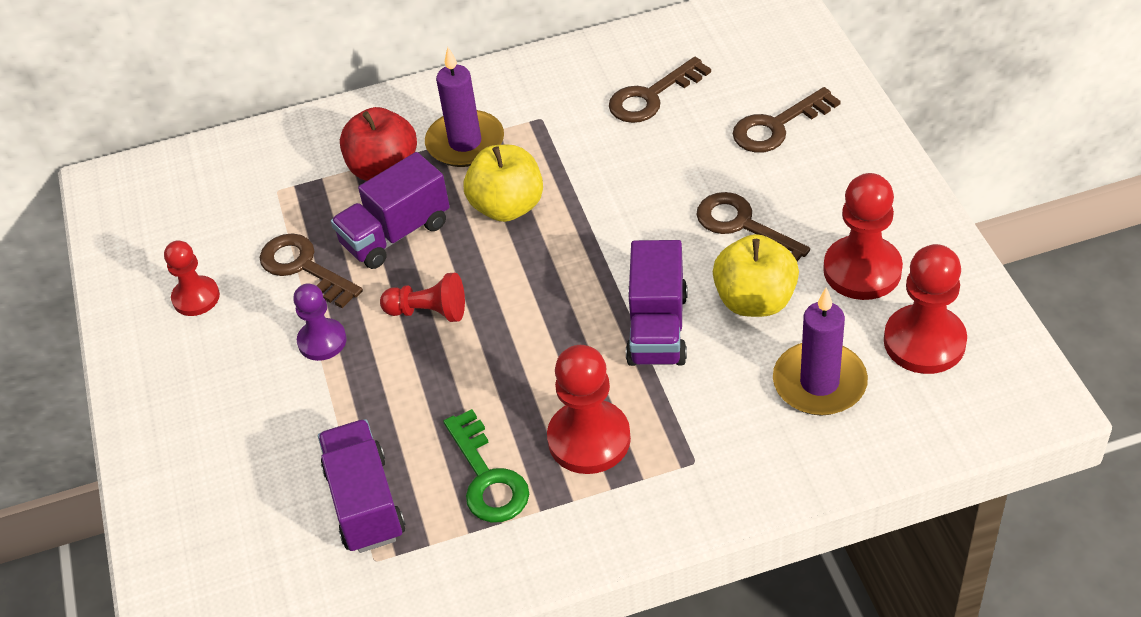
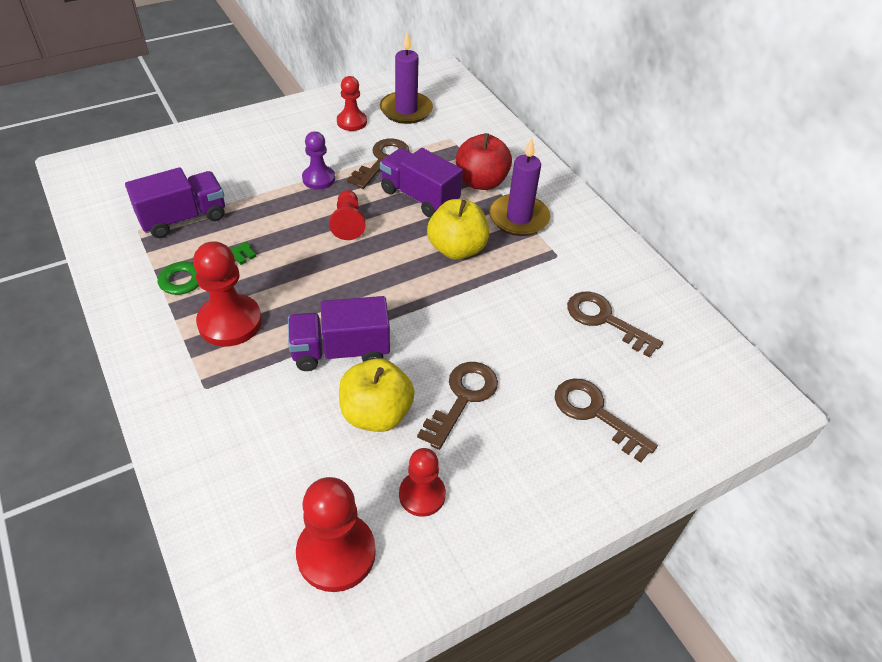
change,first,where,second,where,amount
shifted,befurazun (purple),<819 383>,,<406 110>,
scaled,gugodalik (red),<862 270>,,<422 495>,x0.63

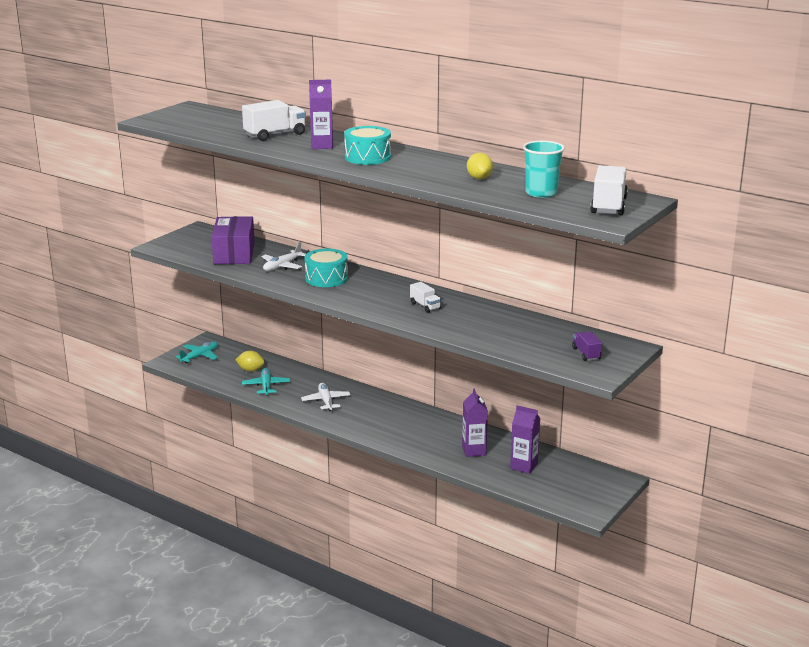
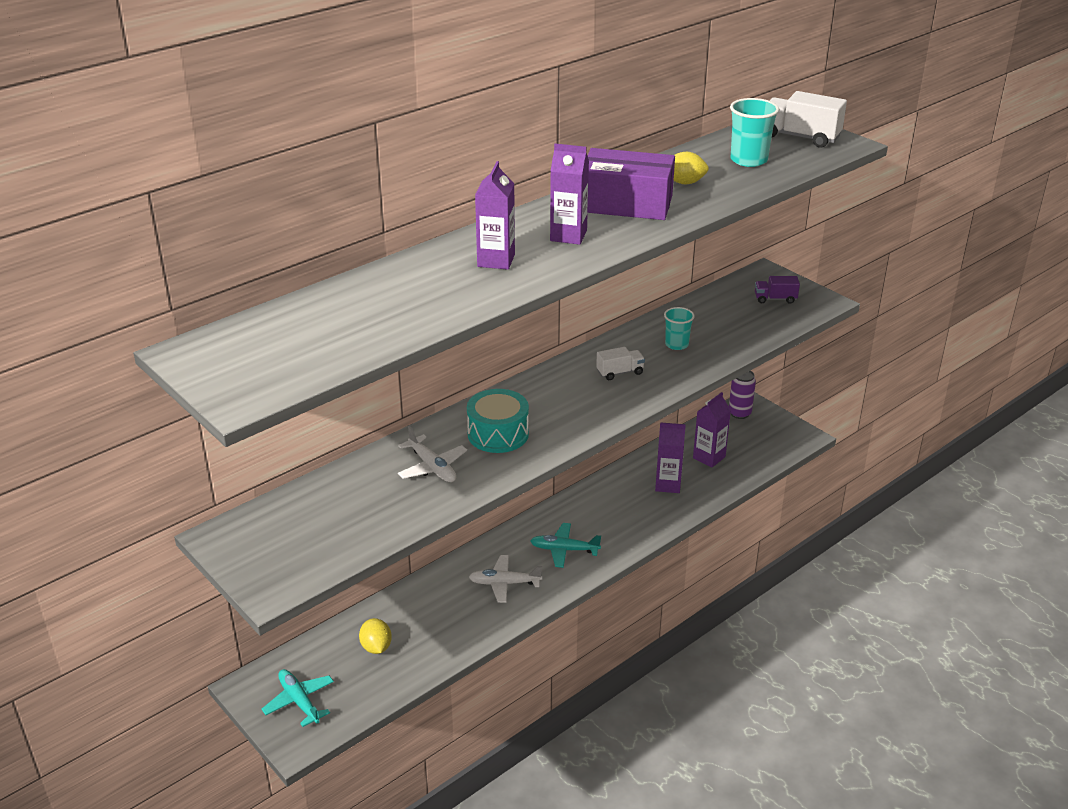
change,first,where,second,where,amount
rotated,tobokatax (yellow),<250 370>,,<376 647>,45 degrees counterclockwise
shifted,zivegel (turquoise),<266 386>,,<564 550>,
swapped,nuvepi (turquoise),<367 157>,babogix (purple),<568 236>,
shifted,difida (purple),<234 253>,,<626 204>,
new,,,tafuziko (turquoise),<676 344>,
new,,,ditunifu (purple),<739 413>,
gone,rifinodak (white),<275 135>,,,

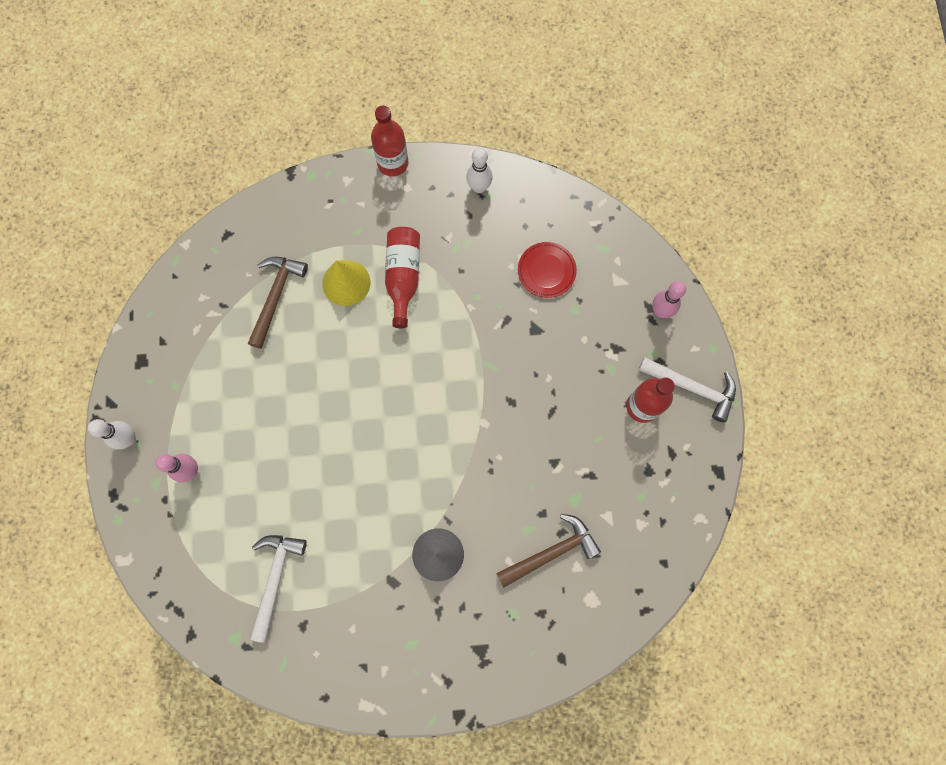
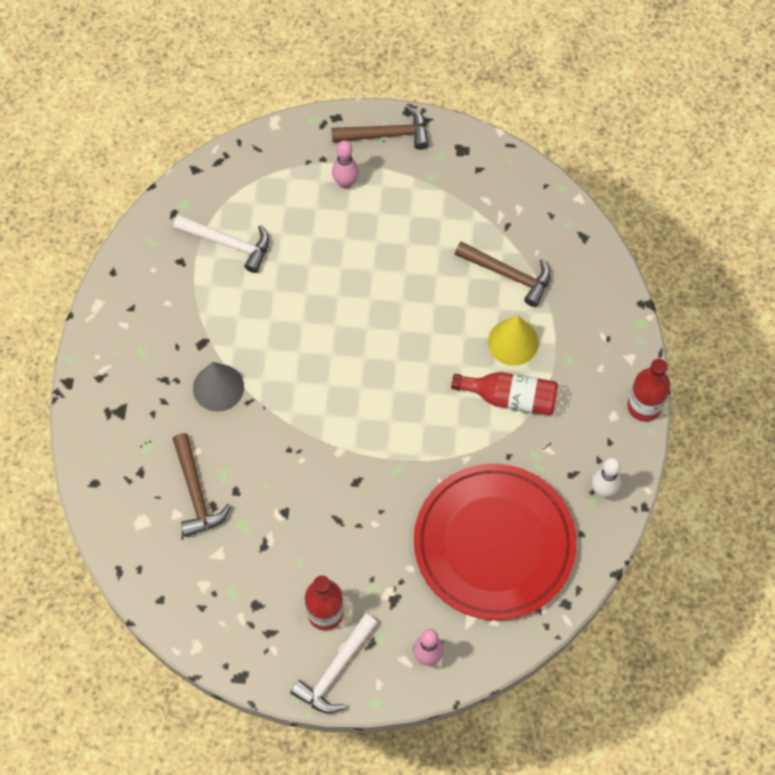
change,first,where,second,where,amount
swapped,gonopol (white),<129 438>,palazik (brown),<387 134>,
scaled,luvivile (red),<546 271>,,<494 544>,x2.49

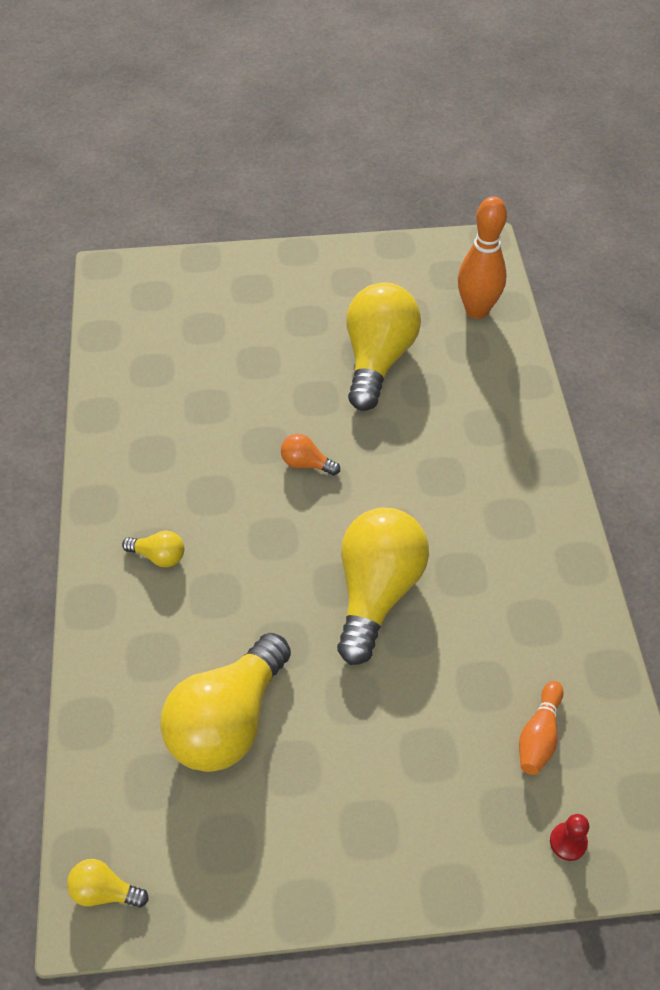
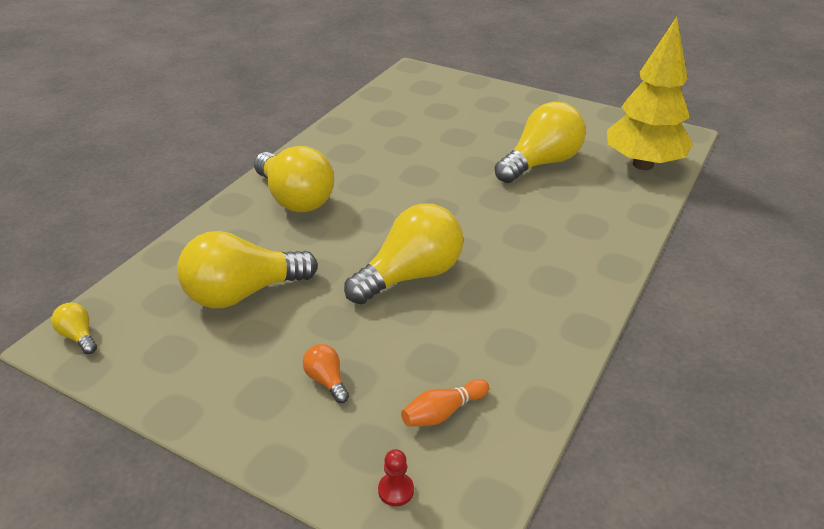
change,first,where,second,where,amount
scaled,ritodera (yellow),<159 556>,,<295 198>,x2.32
shifted,ritodera (orange),<306 464>,,<326 380>,
swapped,gonopol (orange),<476 310>,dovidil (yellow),<643 164>,

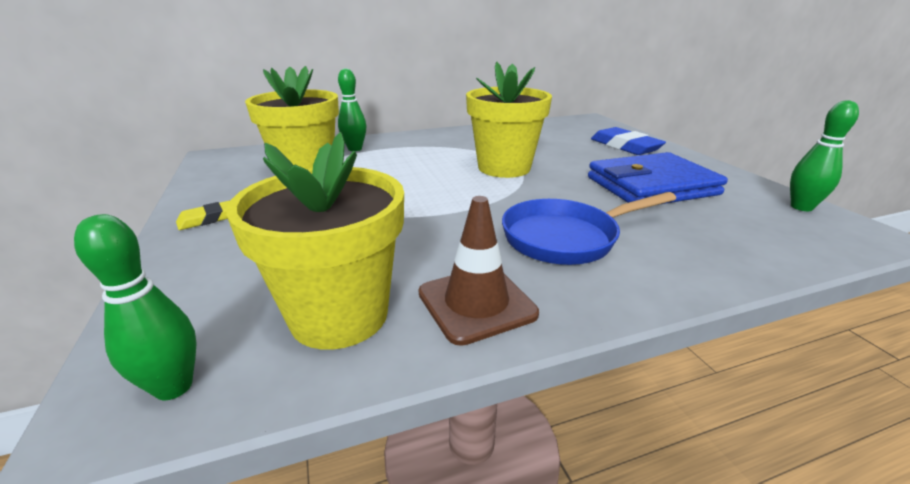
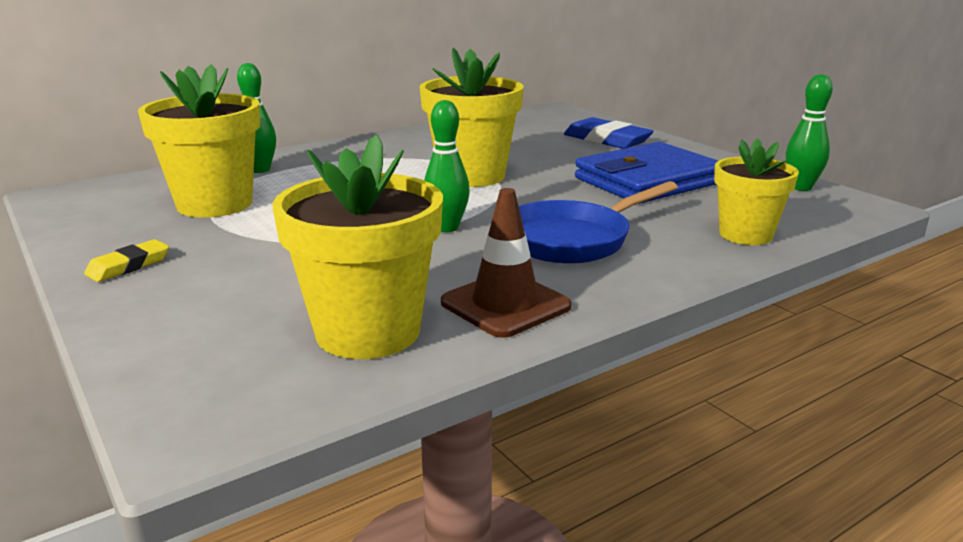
change,first,where,second,where,amount
shifted,gonopol (green),<174 387>,,<447 228>,
new,,,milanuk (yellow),<745 235>,

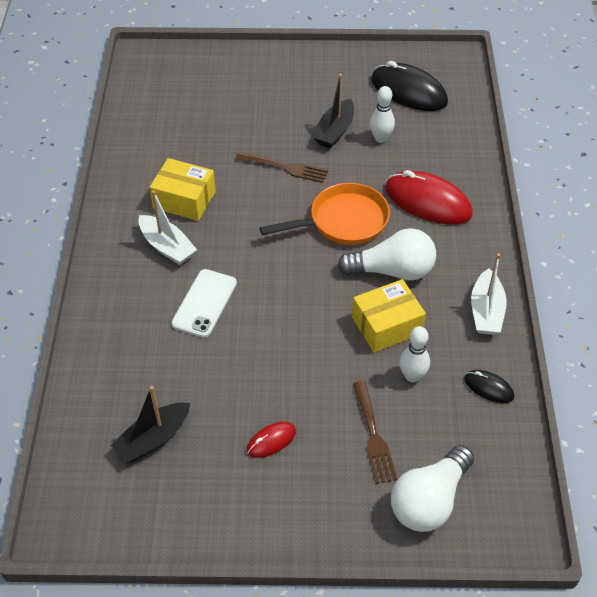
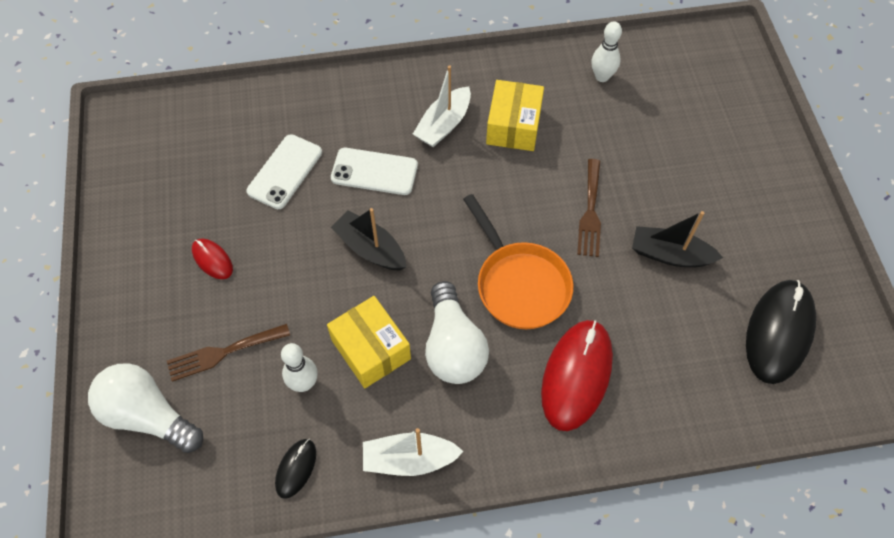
change,first,where,second,where,amount
new,,,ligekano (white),<285 172>,
shifted,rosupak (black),<153 439>,,<370 248>,
shifted,gonopol (white),<380 138>,,<602 76>,

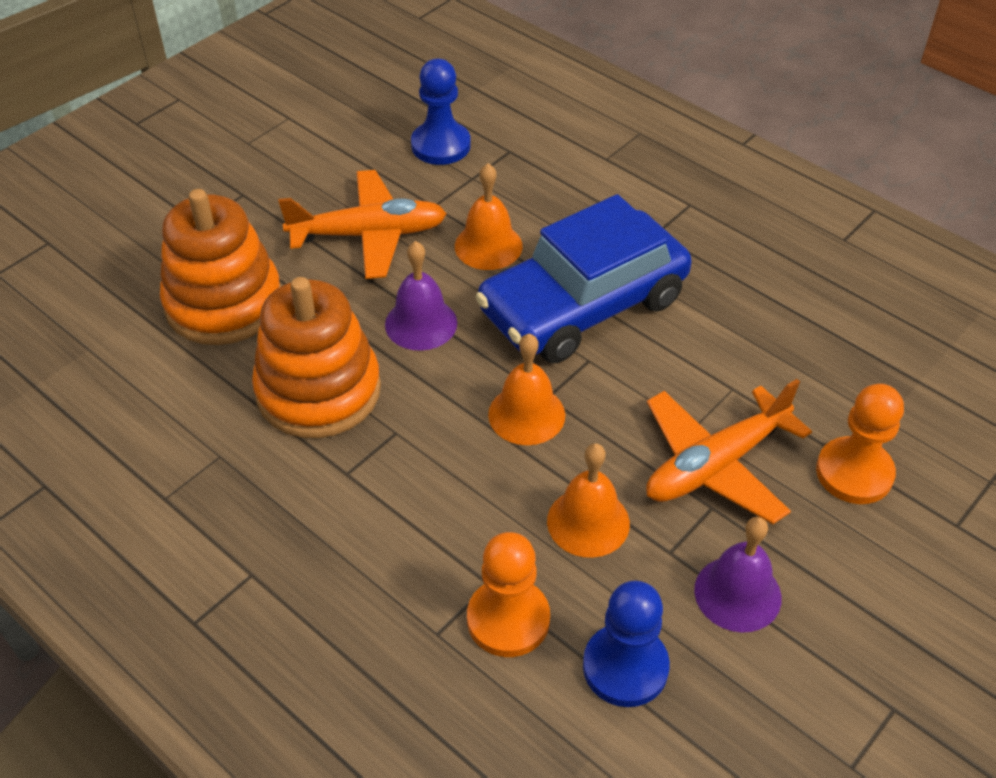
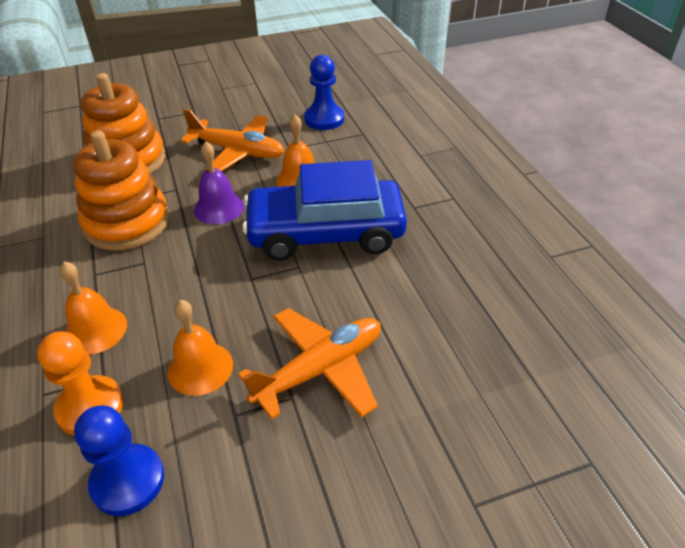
change,first,where,second,where,amount
shifted,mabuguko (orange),<526 414>,,<95 330>,
rotated,zivegel (orange),<715 465>,,<320 369>,150 degrees clockwise
gone,mabuguko (purple),<737 593>,,,
gone,gugodalik (orange),<854 473>,,,

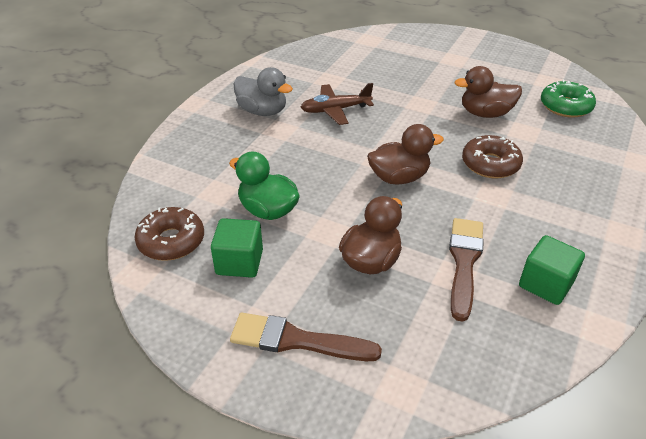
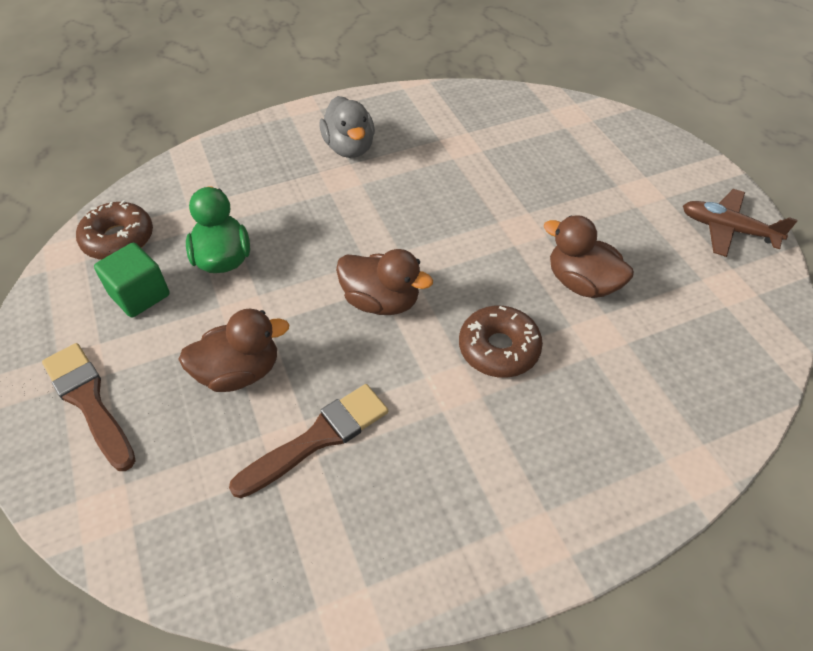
change,first,where,second,where,amount
shifted,zivegel (brown),<335 110>,,<727 229>,
gone,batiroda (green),<545 284>,,,
gone,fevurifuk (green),<565 106>,,,

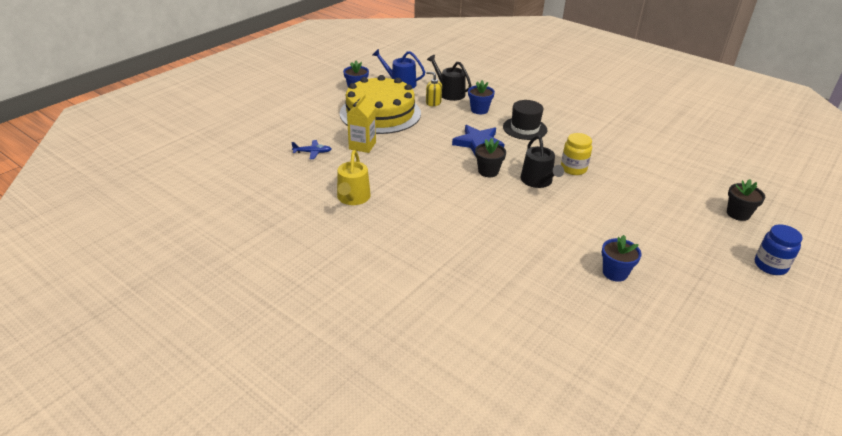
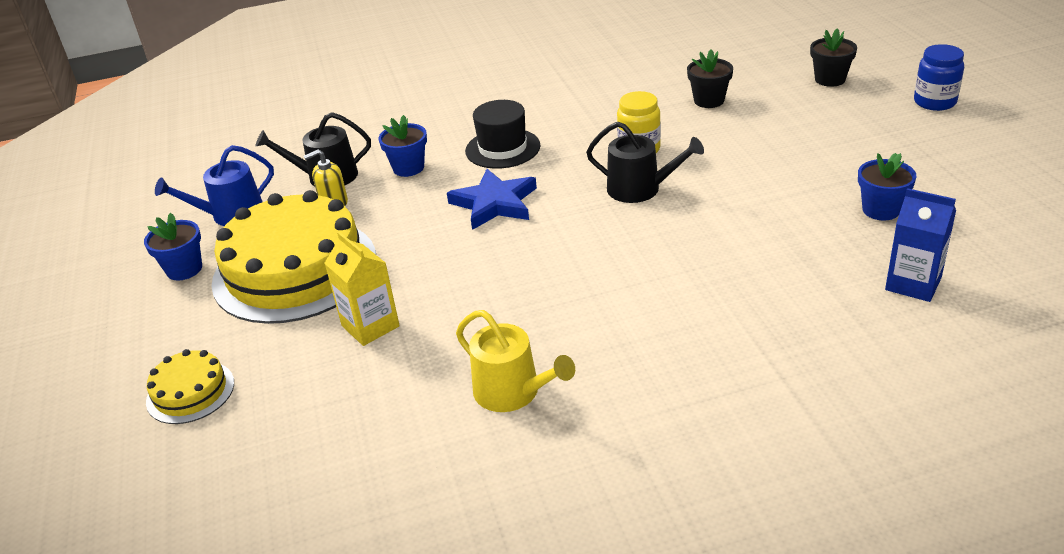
change,first,where,second,where,amount
new,,,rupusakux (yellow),<190 392>,
shifted,milanuk (black),<488 171>,,<709 100>,
new,,,babogix (blue),<913 283>,
gone,zivegel (blue),<312 152>,,,

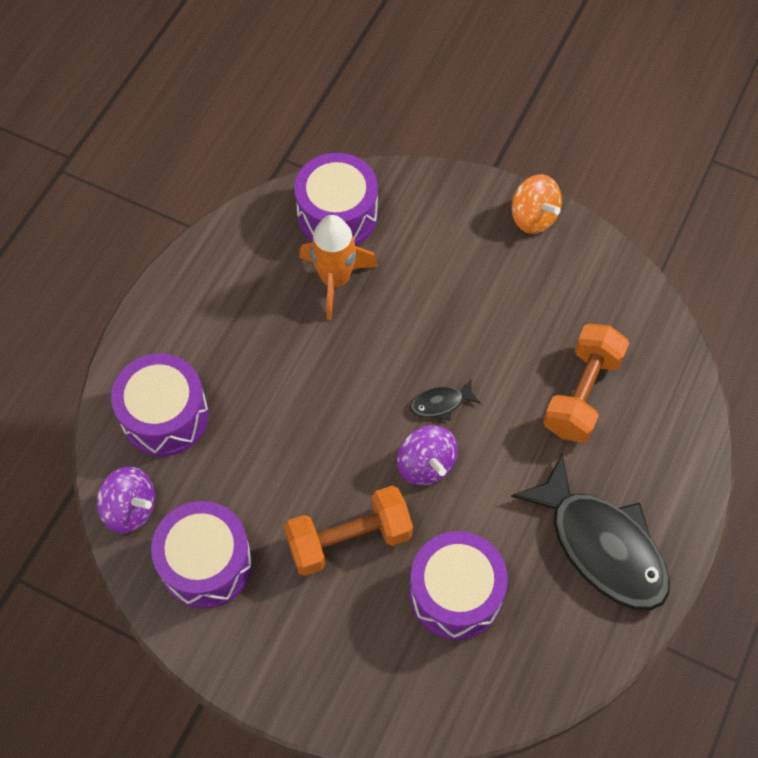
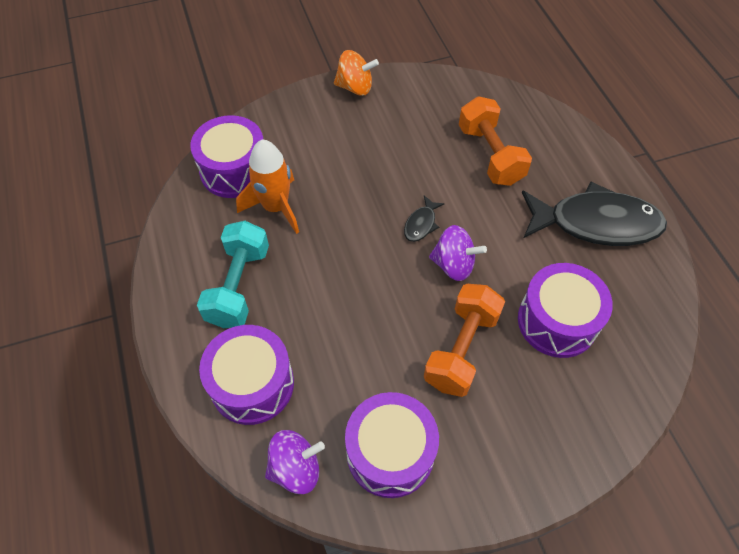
change,first,where,second,where,amount
new,,,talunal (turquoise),<238 286>,

